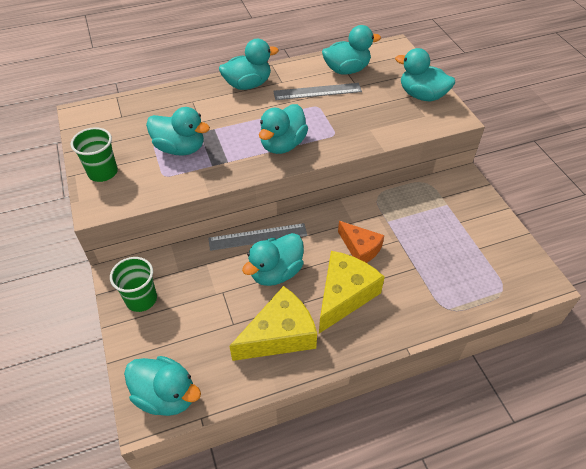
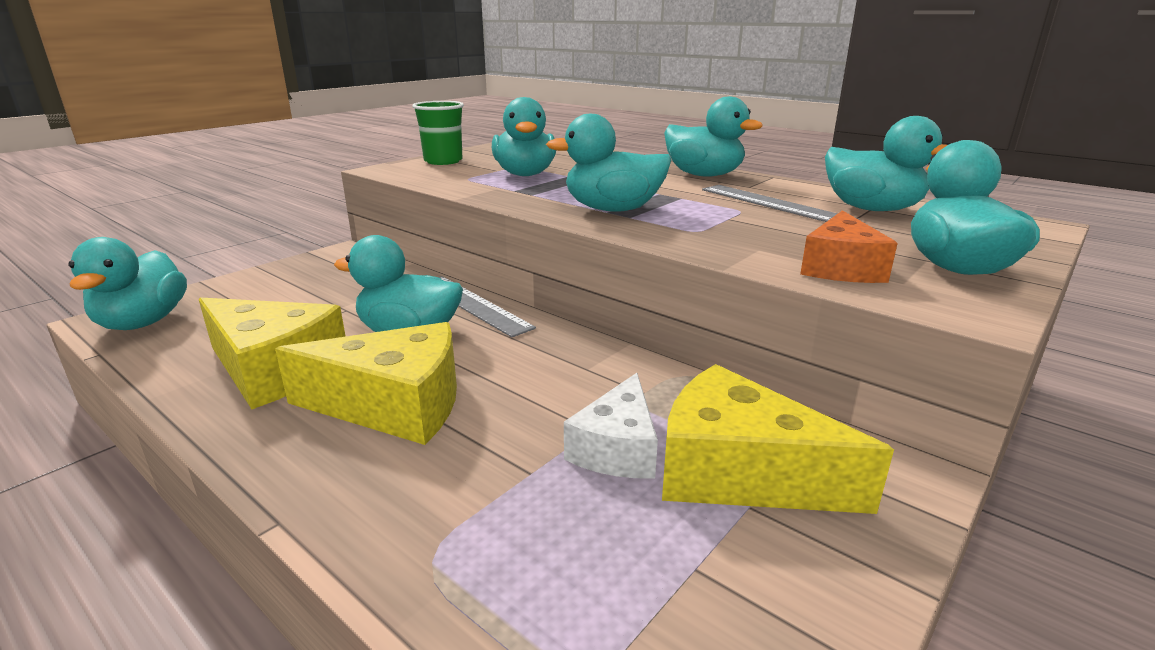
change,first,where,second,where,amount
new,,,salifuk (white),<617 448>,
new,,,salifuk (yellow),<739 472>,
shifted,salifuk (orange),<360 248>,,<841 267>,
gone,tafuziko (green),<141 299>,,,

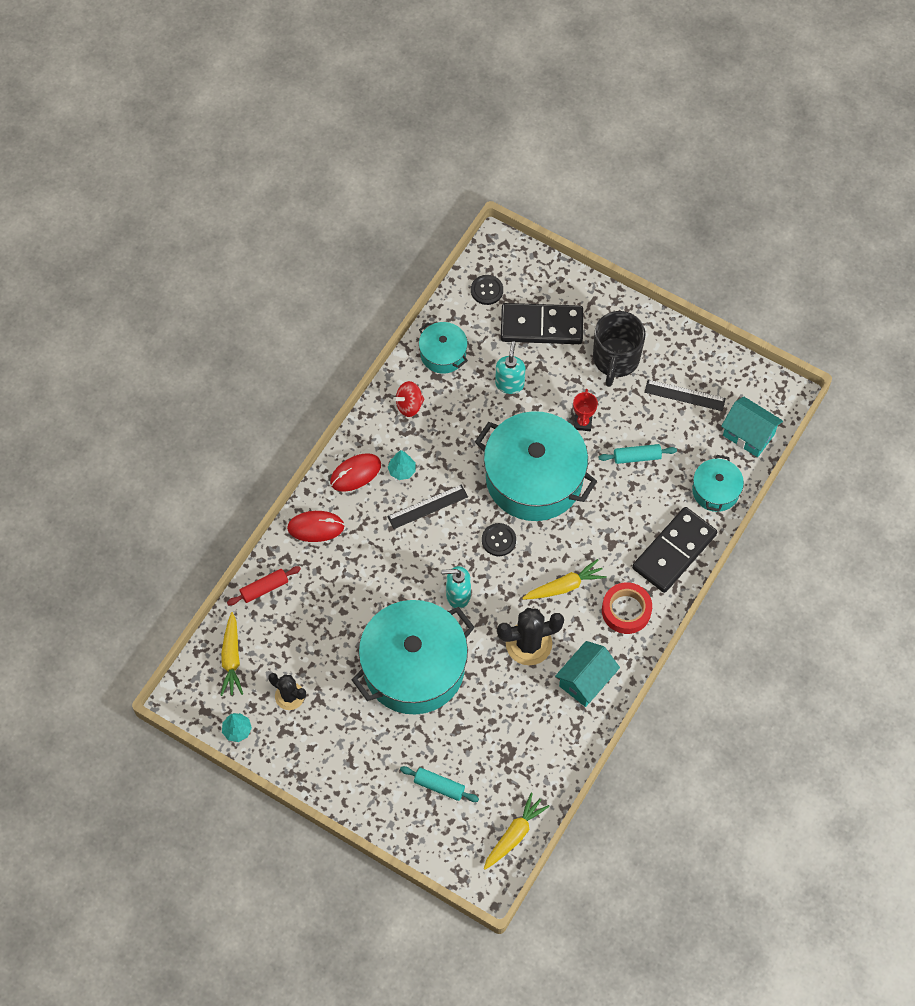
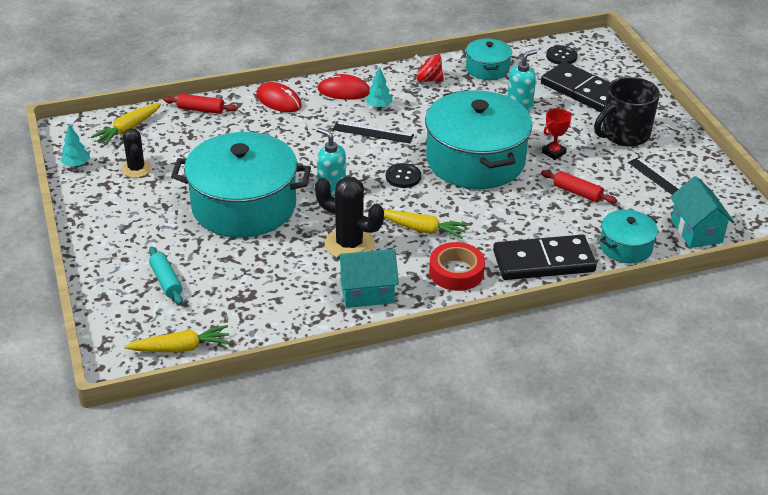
change,first,where,second,where,amount
repainted,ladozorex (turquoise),<637 457>,ladozorex (red),<577 192>,

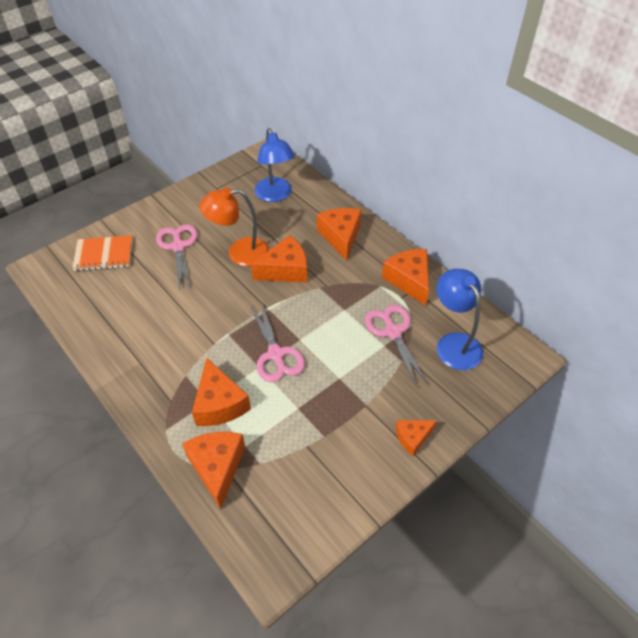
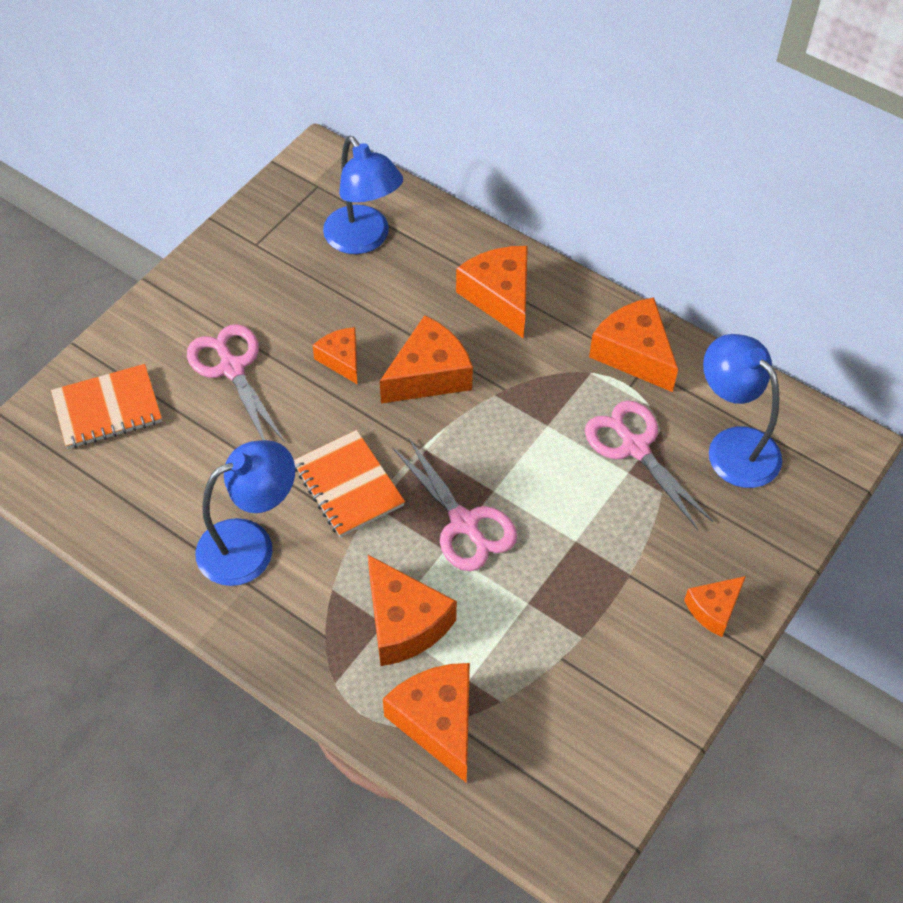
change,first,where,second,where,amount
new,,,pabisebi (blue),<250 545>,
new,,,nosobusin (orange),<348 485>,
swapped,pabisebi (orange),<239 253>,salifuk (orange),<341 359>,

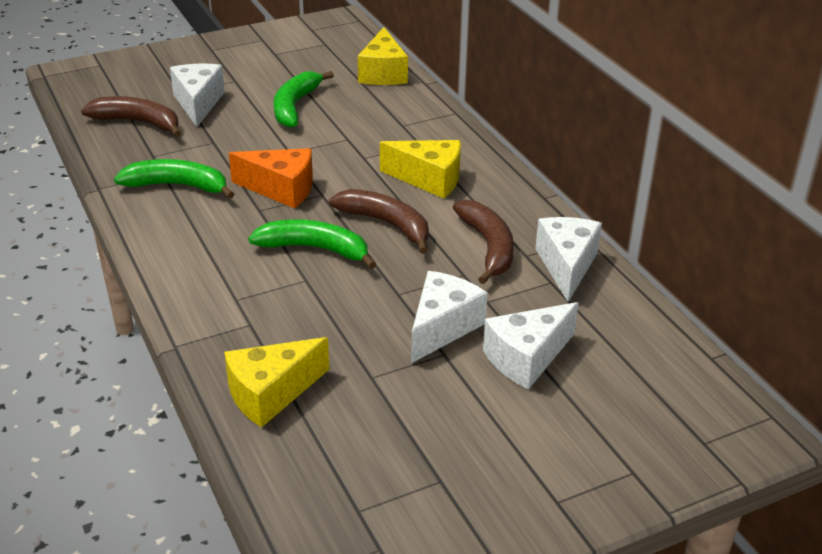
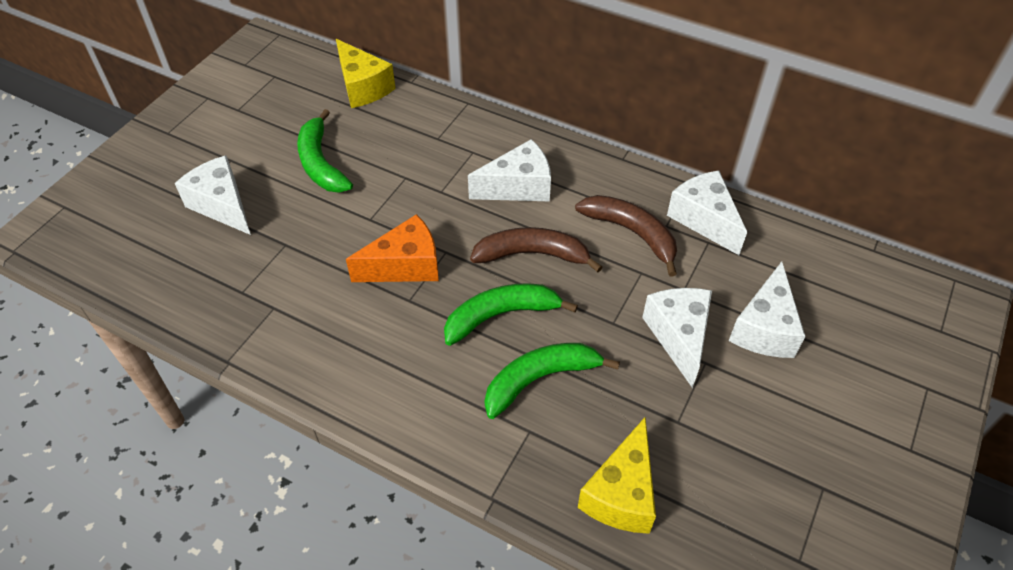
change,first,where,second,where,amount
repainted,salifuk (yellow),<429 179>,salifuk (white),<518 187>,
shifted,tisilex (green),<178 186>,,<540 379>,
gone,tisilex (brown),<138 122>,,,

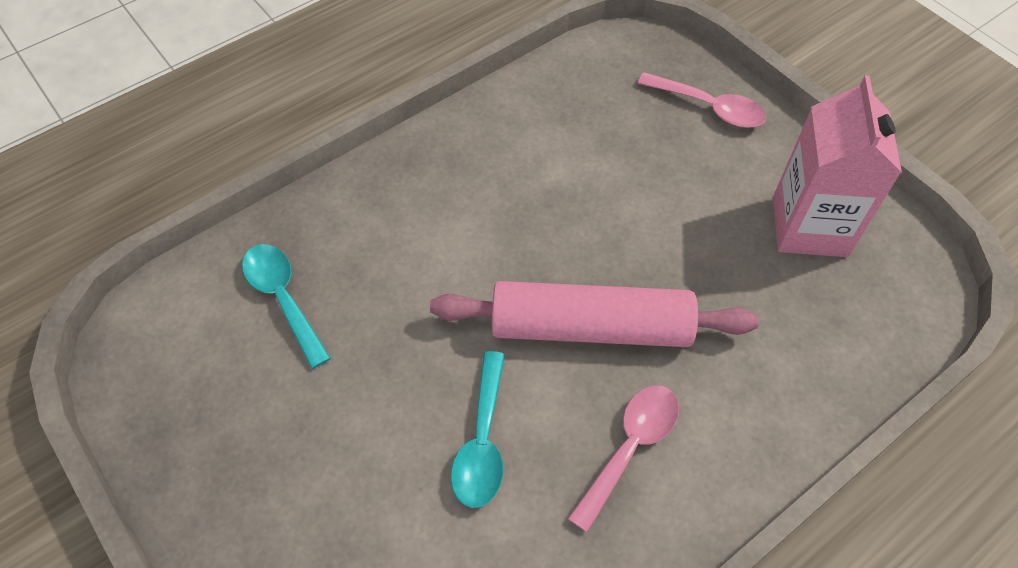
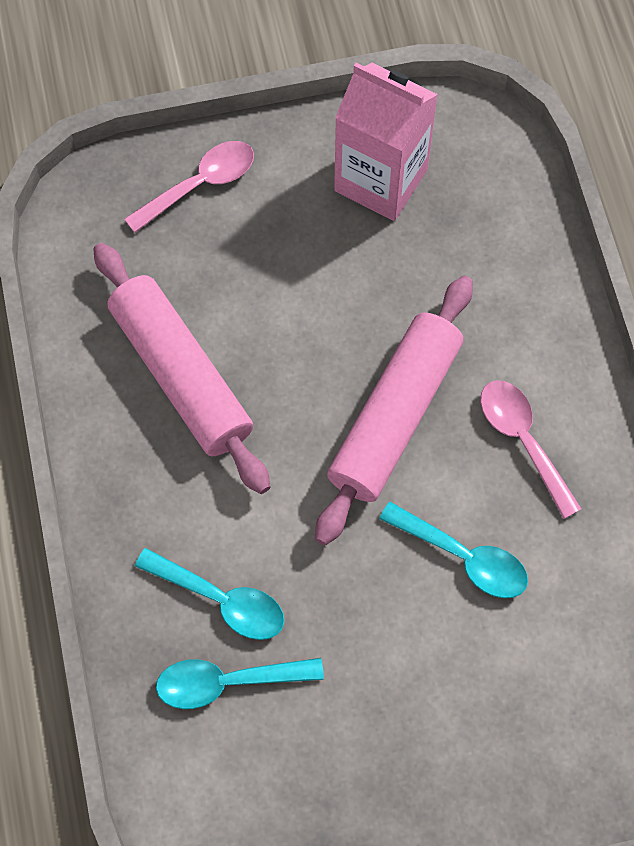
change,first,where,second,where,amount
new,,,ladozorex (pink),<181 375>,
new,,,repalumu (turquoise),<221 600>,

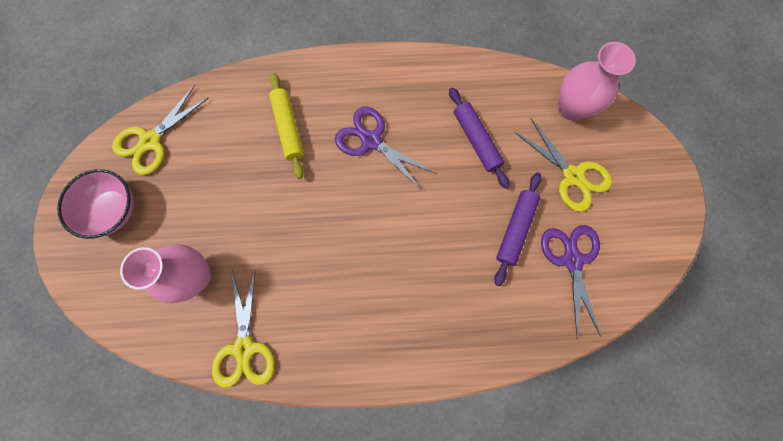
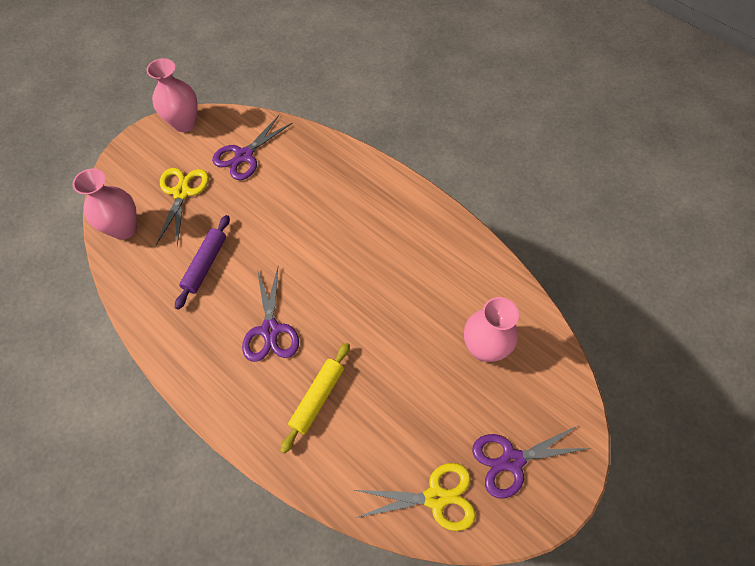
change,first,where,second,where,amount
new,,,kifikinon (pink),<184 123>,
swapped,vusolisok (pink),<113 210>,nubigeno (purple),<512 460>,
gone,nubigeno (yellow),<244 348>,,,
gone,ladozorex (purple),<515 229>,,,

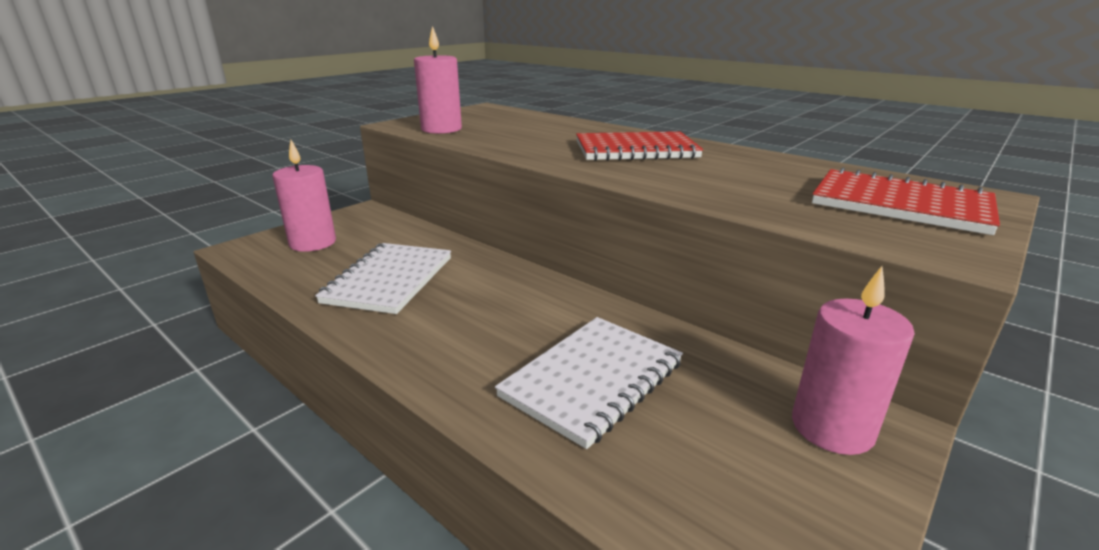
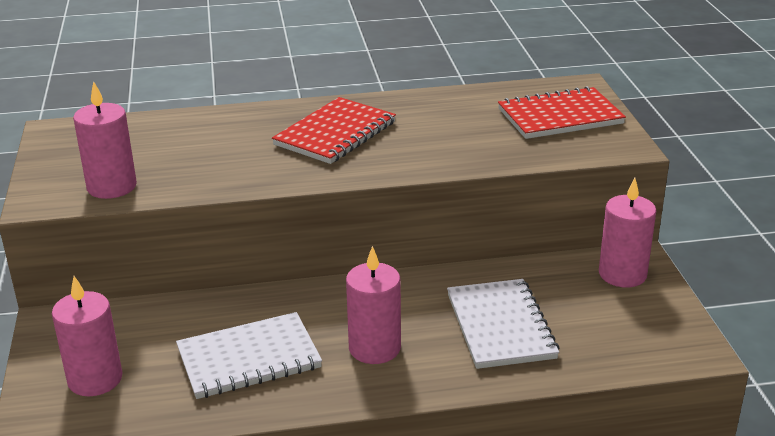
change,first,where,second,where,amount
rotated,nosobusin (white),<389 280>,,<249 359>,75 degrees counterclockwise
new,,,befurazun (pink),<374 348>,

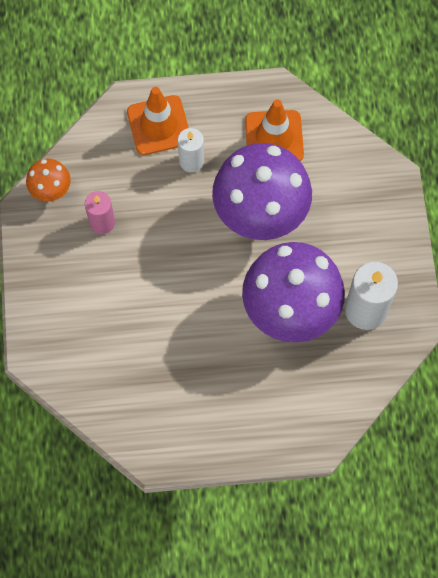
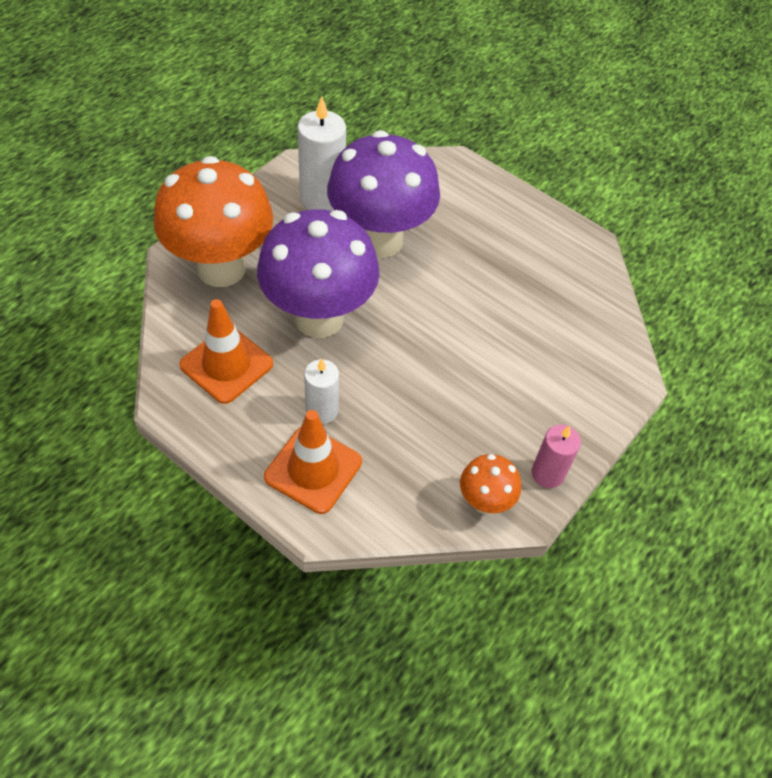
change,first,where,second,where,amount
new,,,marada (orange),<221 268>,
shifted,befurazun (pink),<102 222>,,<547 473>,

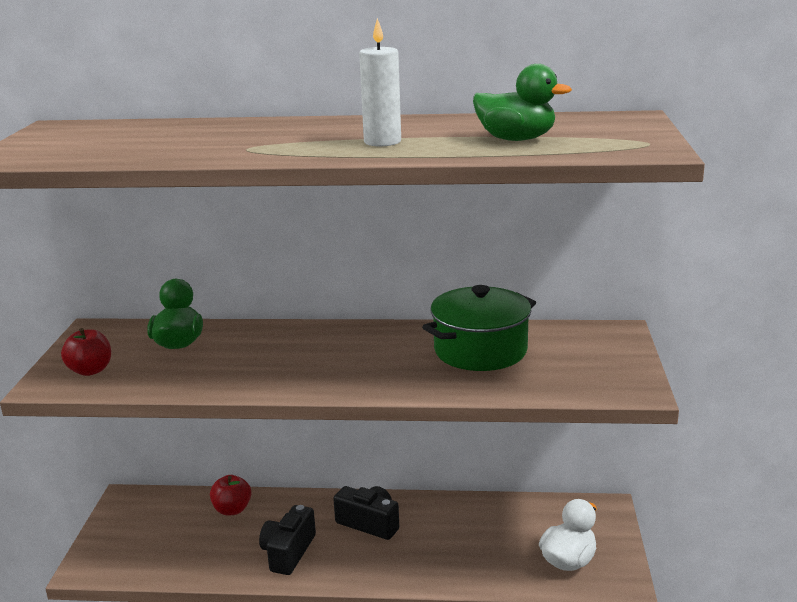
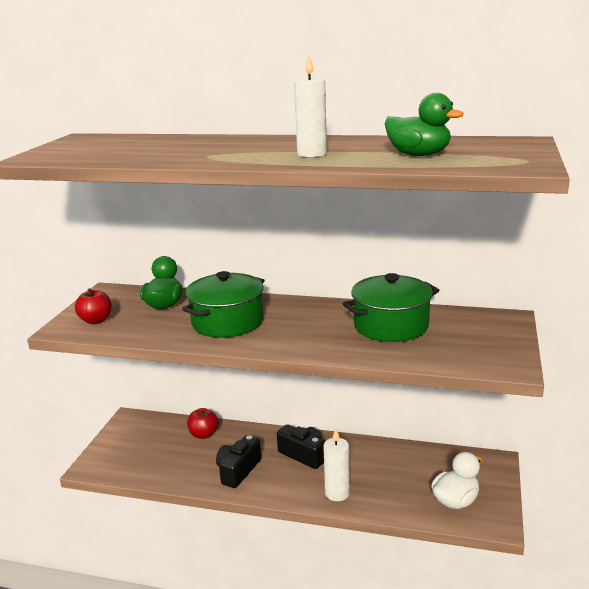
change,first,where,second,where,amount
new,,,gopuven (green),<227 322>,
new,,,befurazun (white),<337 493>,

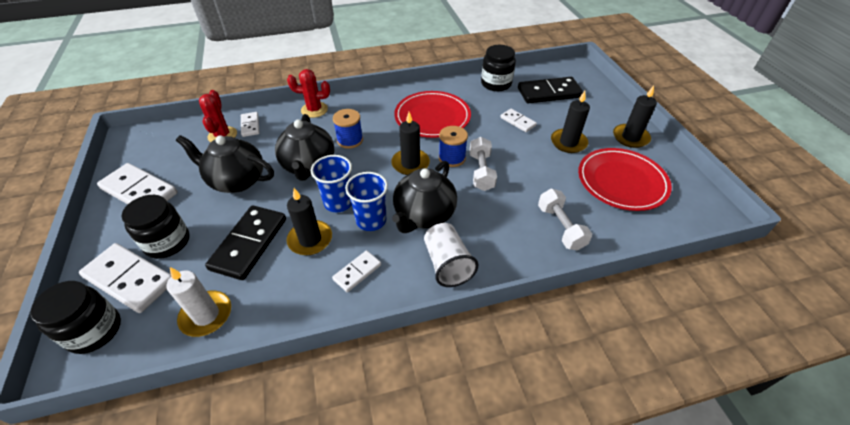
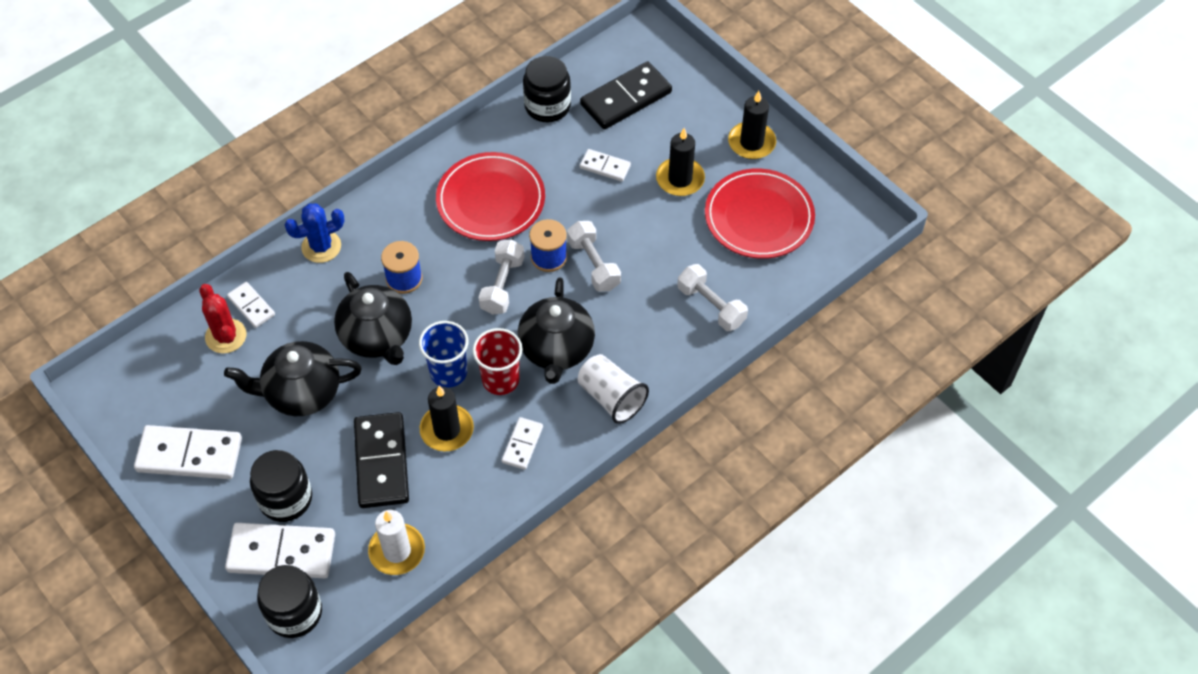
change,first,where,second,where,amount
repainted,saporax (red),<314 110>,saporax (blue),<321 247>,
repainted,tafuziko (blue),<371 220>,tafuziko (red),<500 380>,
swapped,befurazun (black),<410 164>,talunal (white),<502 285>,

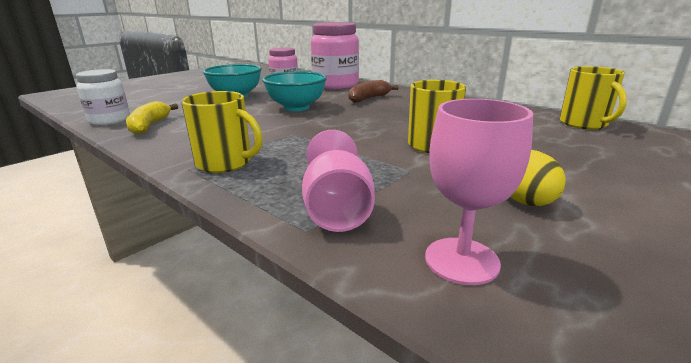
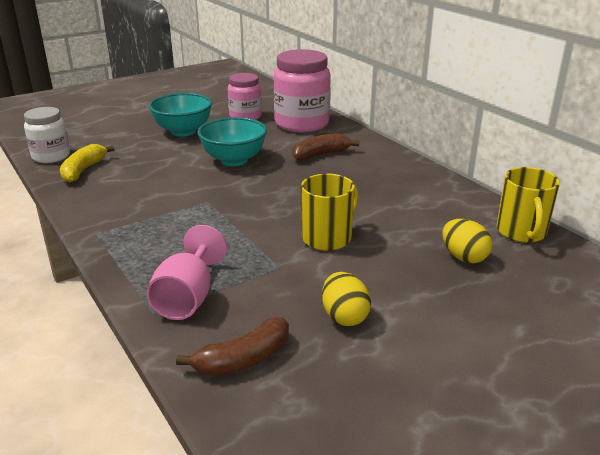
change,first,where,second,where,amount
swapped,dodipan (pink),<461 260>,tisilex (brown),<243 359>,
new,,,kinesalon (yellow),<463 257>,
gone,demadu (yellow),<225 163>,,,

